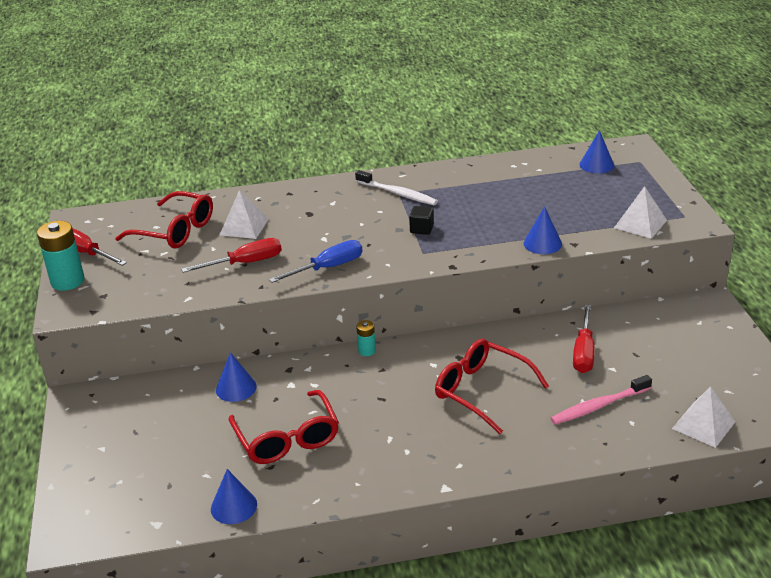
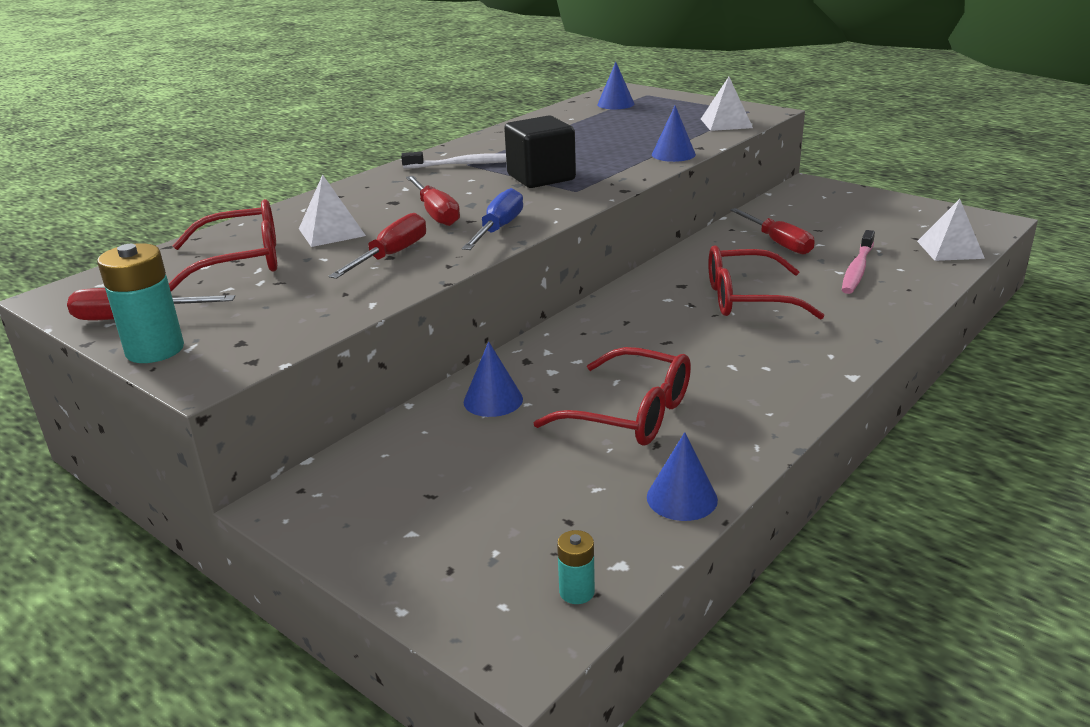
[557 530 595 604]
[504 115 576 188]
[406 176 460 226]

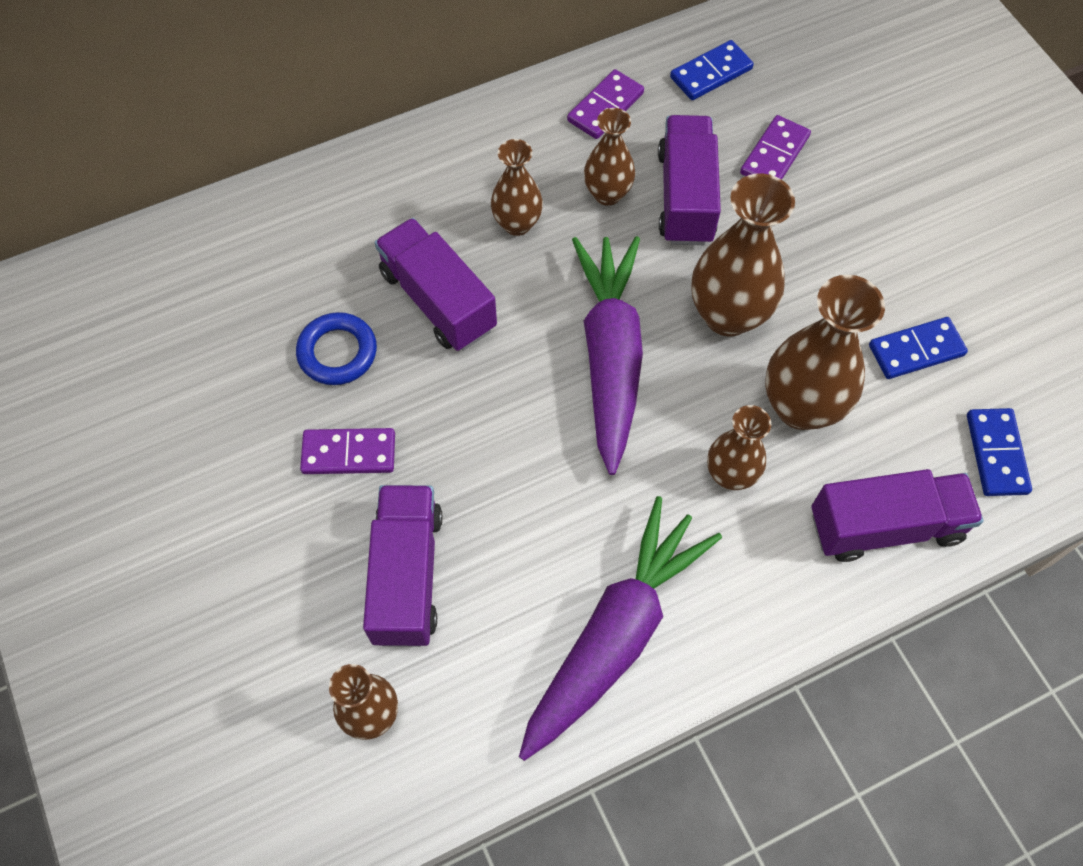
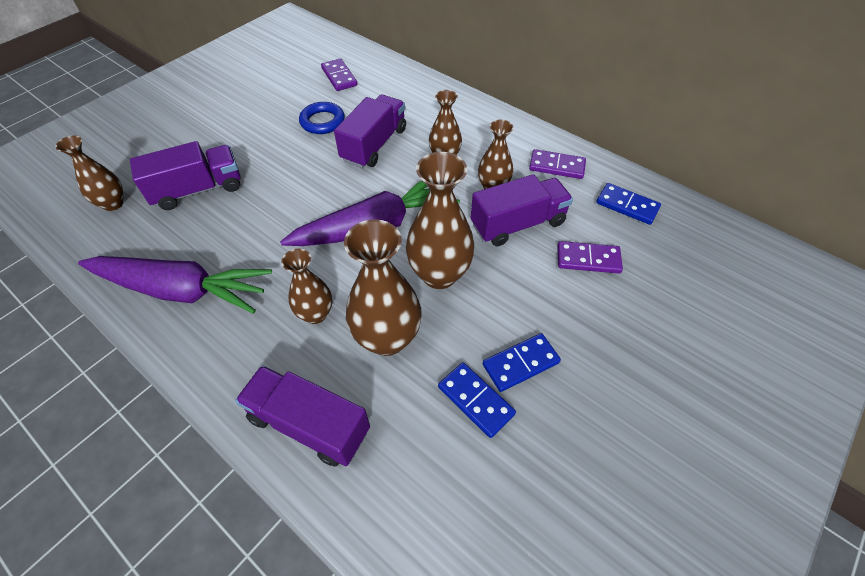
[321 58 357 91]
[235 365 370 467]
[483 333 561 392]

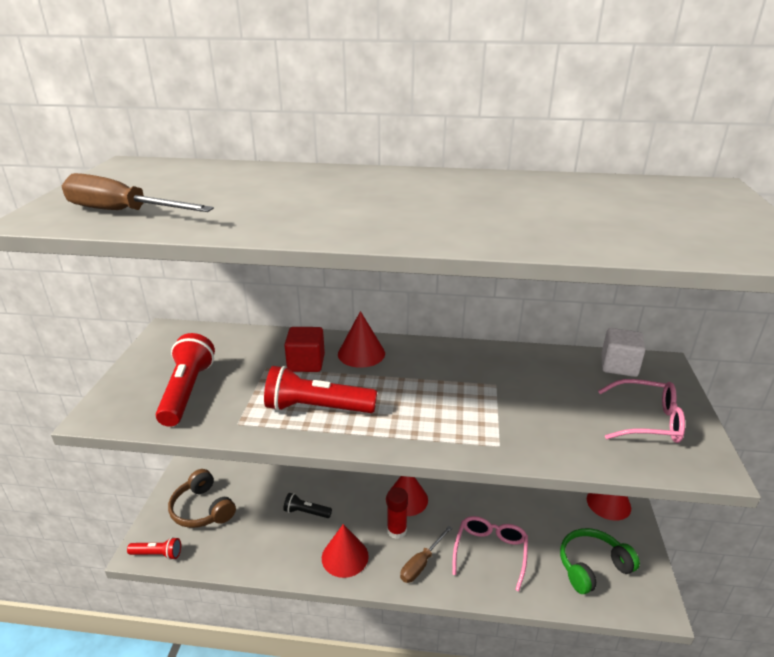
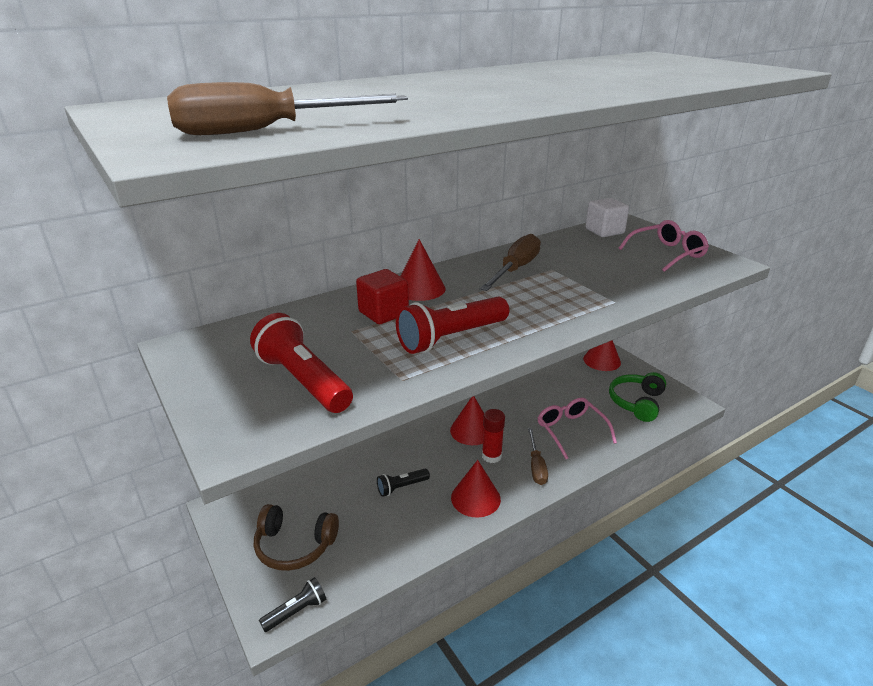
[259 577 327 632]
[480 234 541 291]

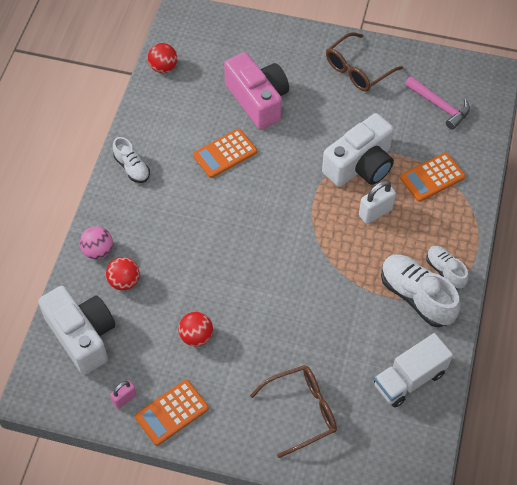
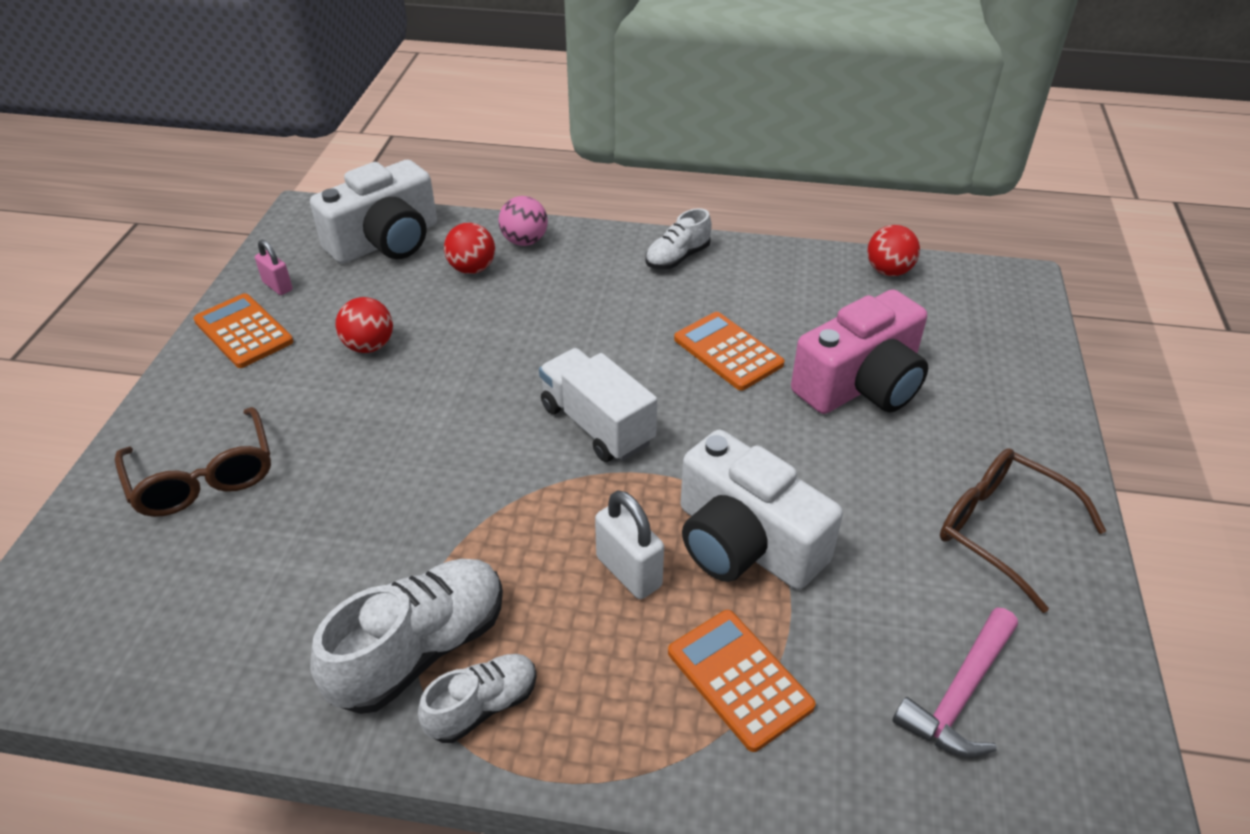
[539 348 657 462]

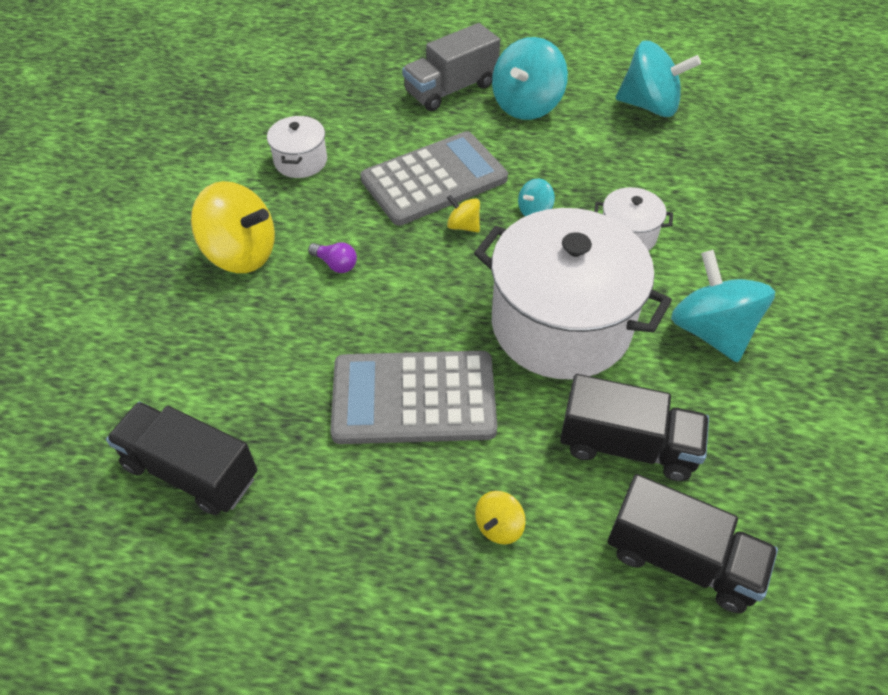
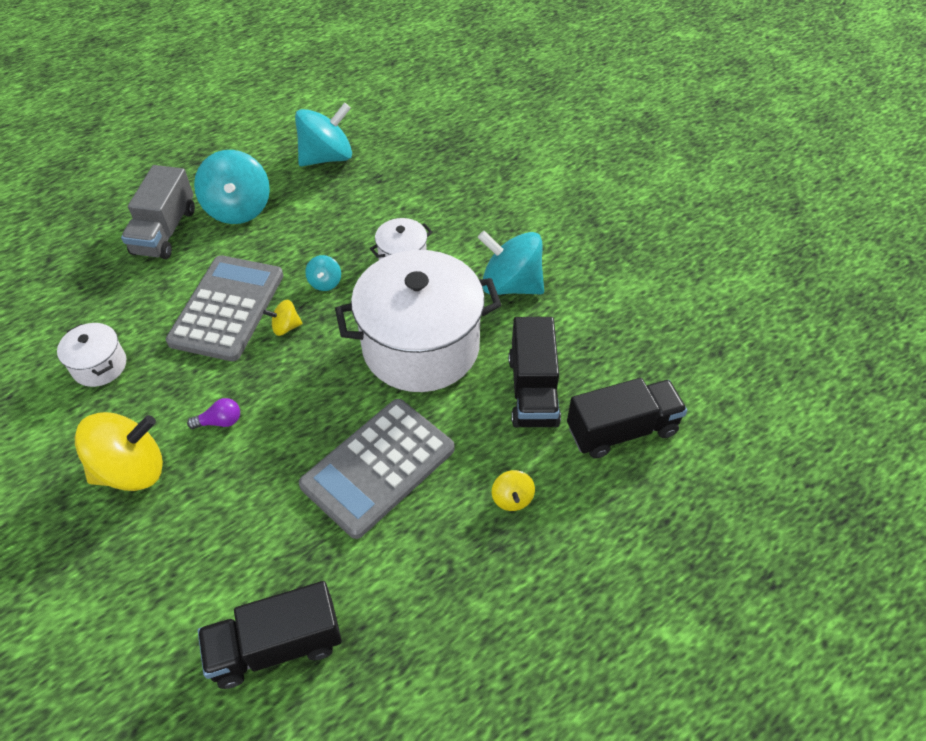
[508 317 561 427]

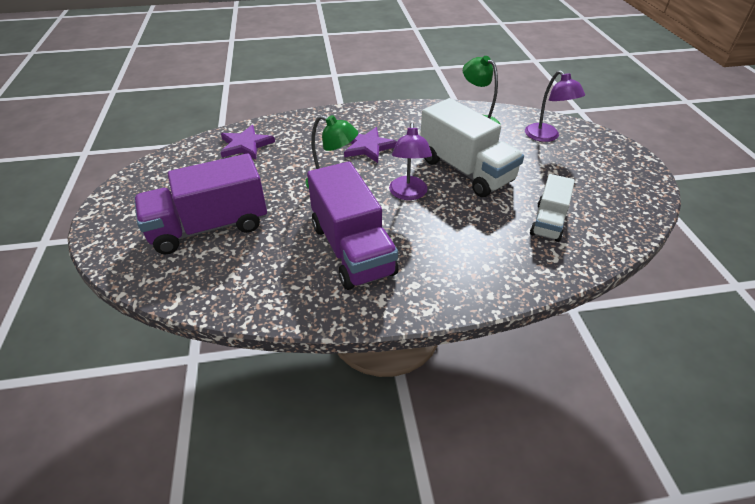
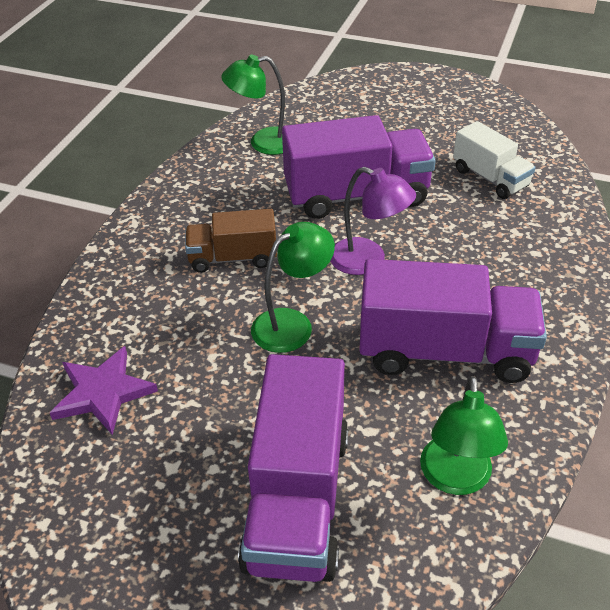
[185 209 277 273]
[282 115 436 219]
[525 70 585 142] (first image)
[420 376 508 495]

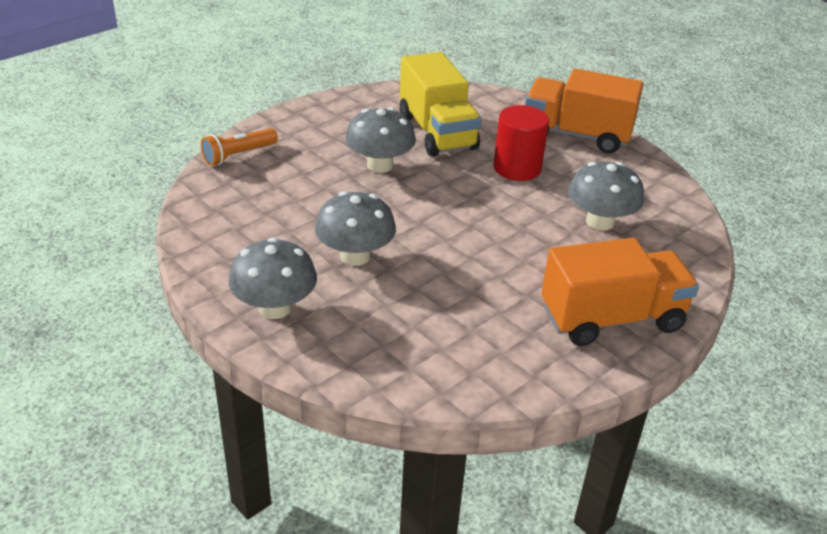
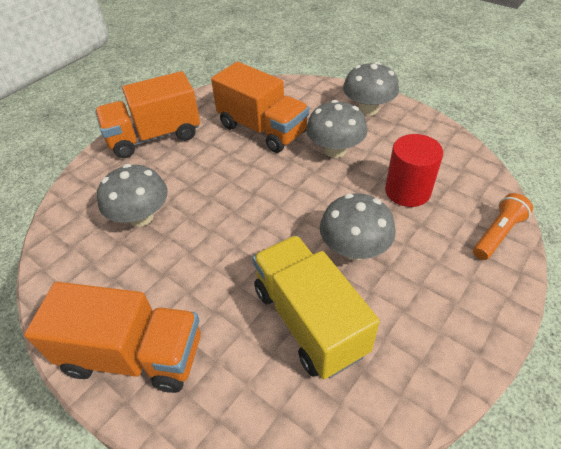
[385 134 443 207]
[211 62 309 153]

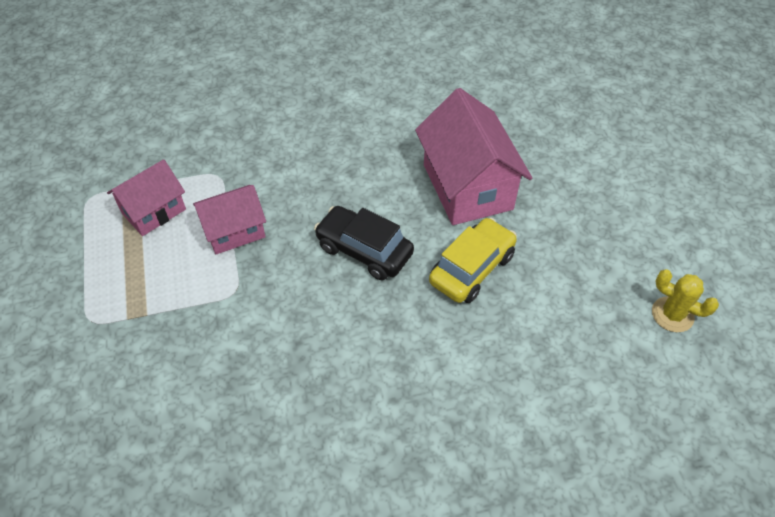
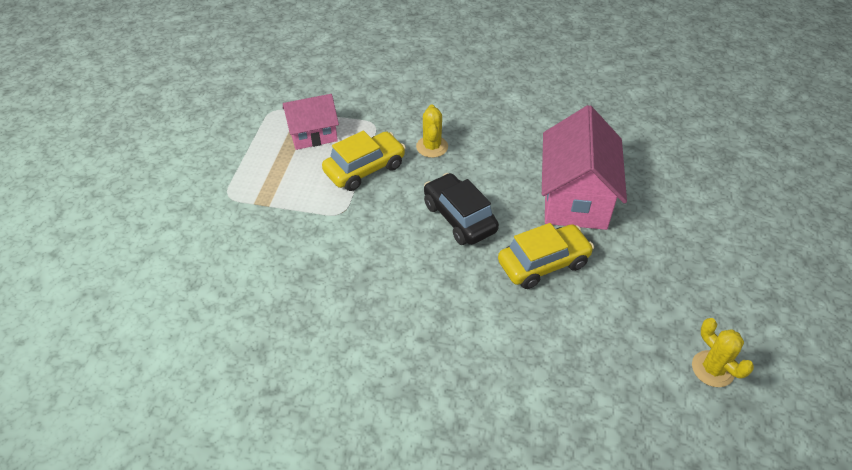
[322 131 406 191]
[416 105 448 158]

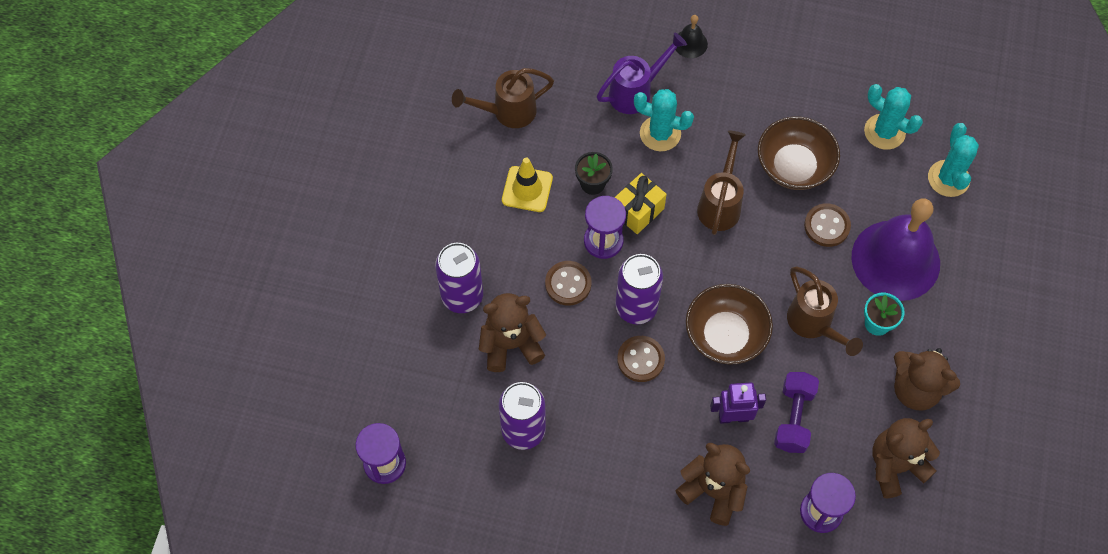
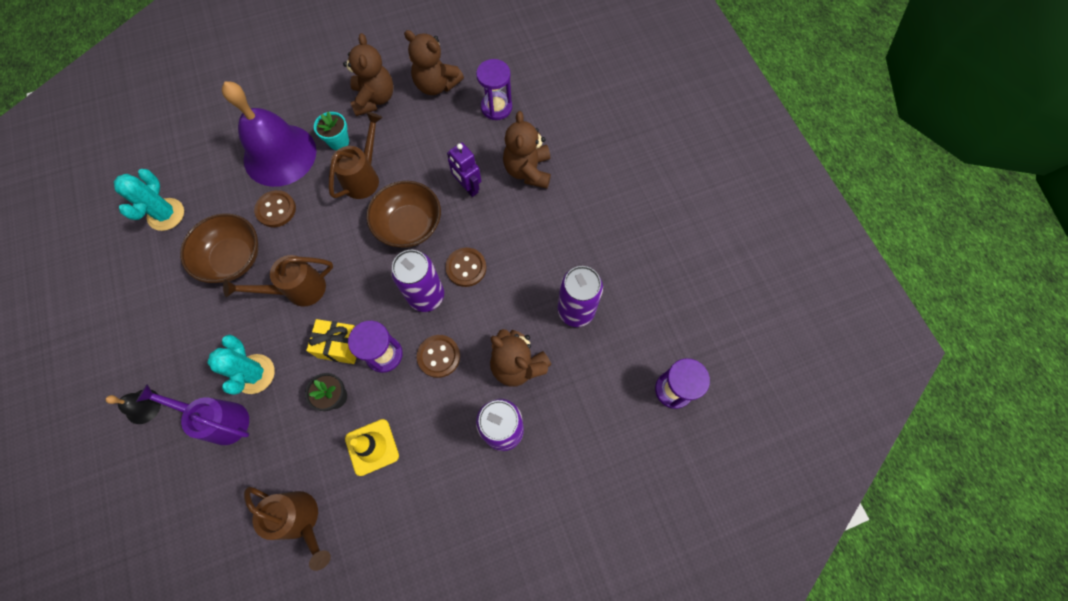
[774 372 819 453] (first image)
[928 123 979 197] (first image)

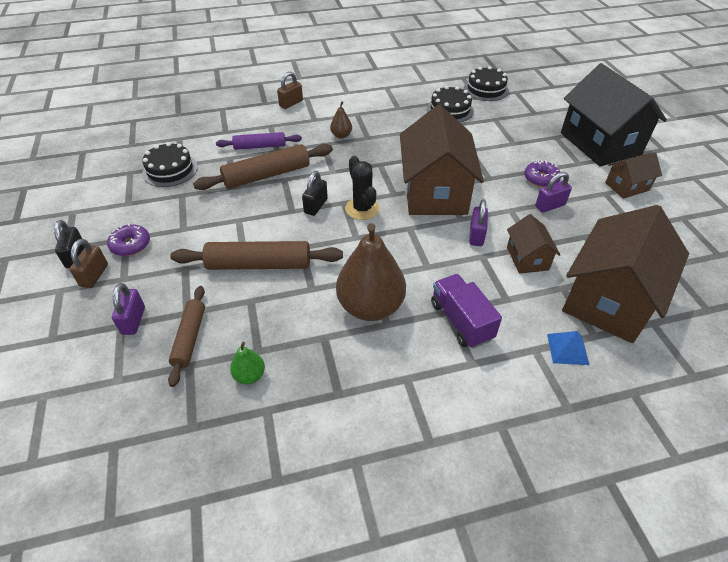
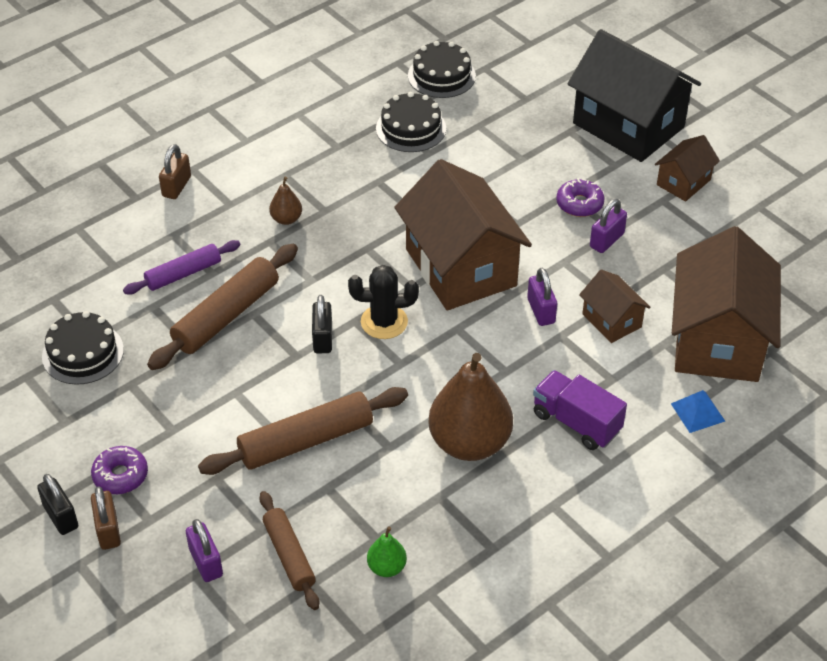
[348 265 419 339]

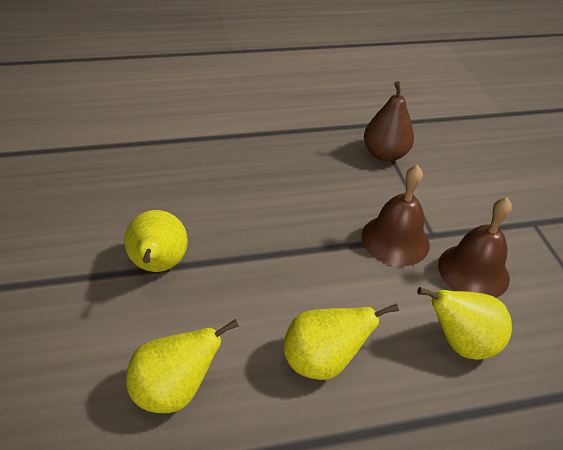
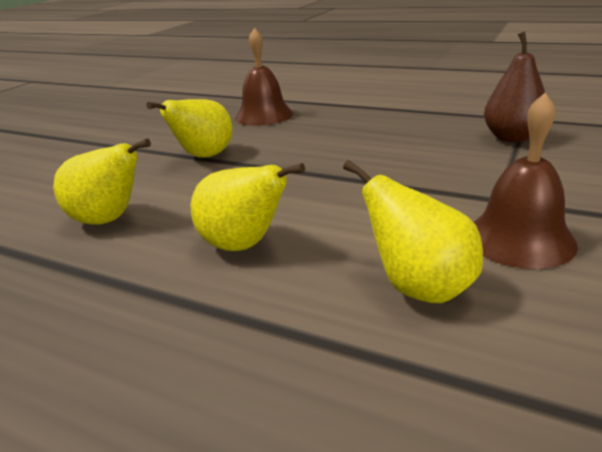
[235 28 293 126]

